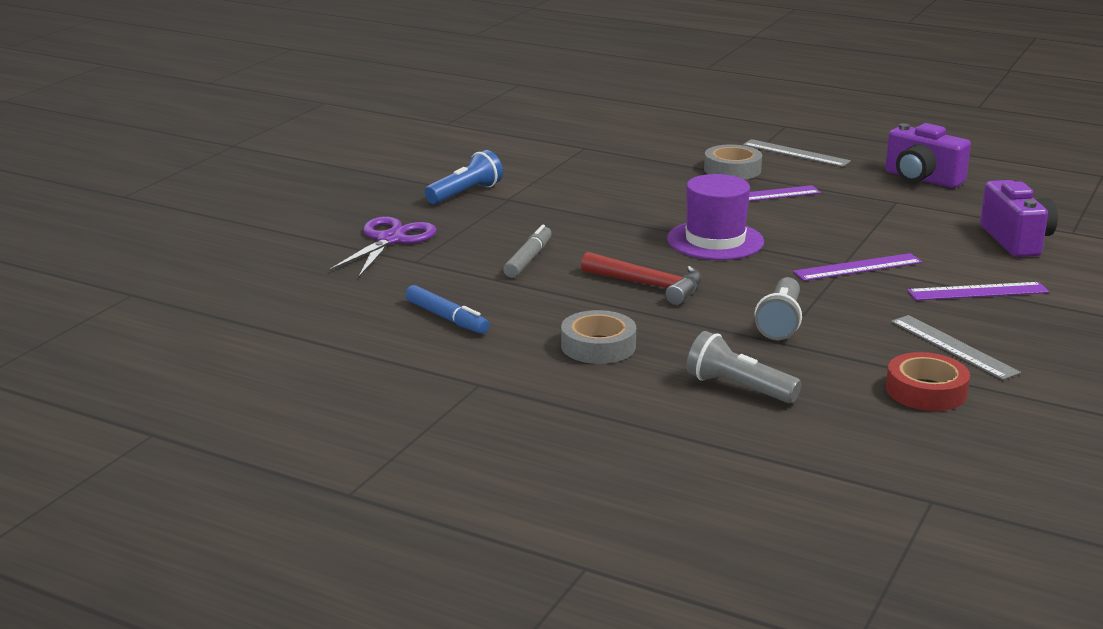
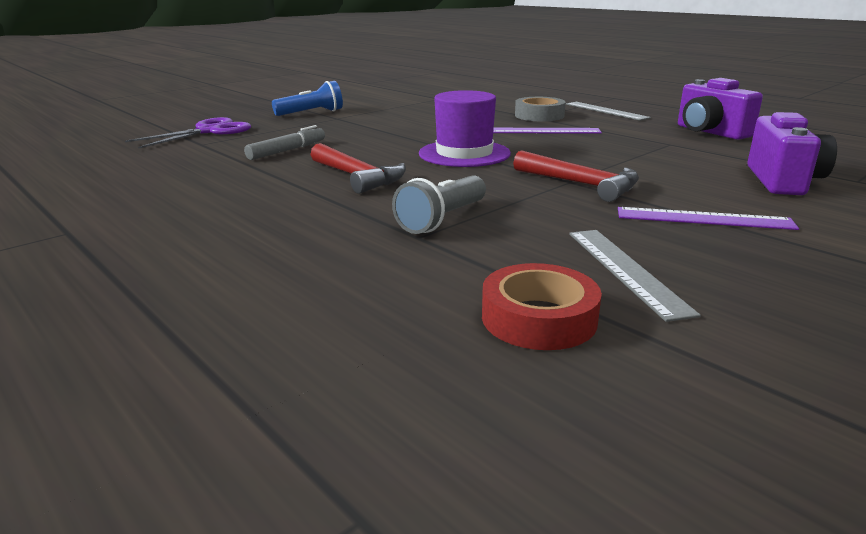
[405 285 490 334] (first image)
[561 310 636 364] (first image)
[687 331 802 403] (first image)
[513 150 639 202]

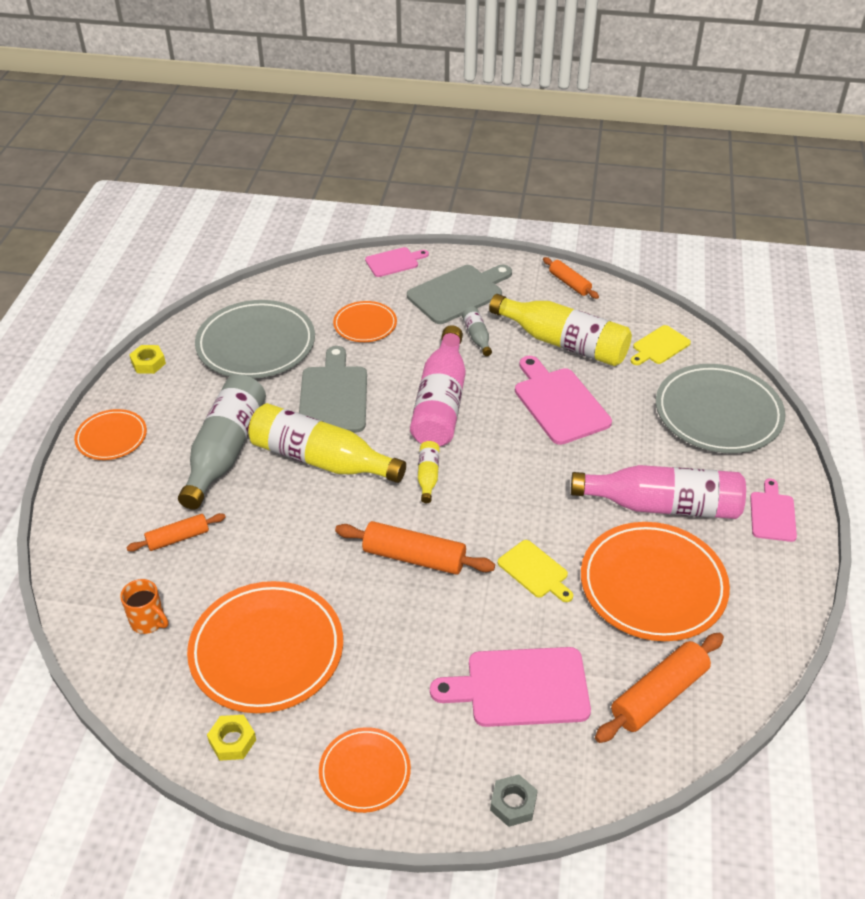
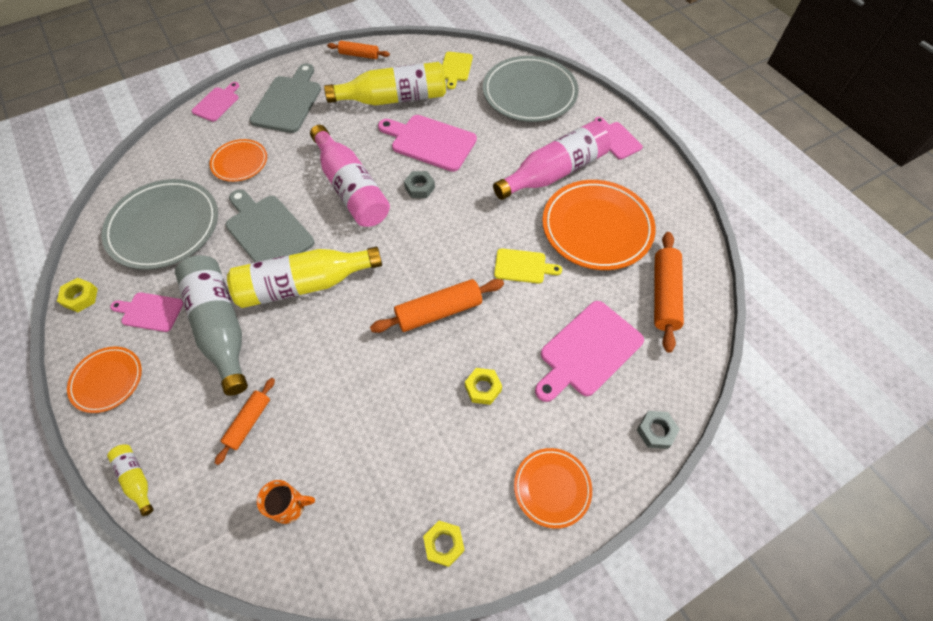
[187 581 343 713] (first image)
[107 444 154 516]
[462 307 492 356] (first image)
[110 292 183 332]
[404 171 435 198]
[465 368 502 405]

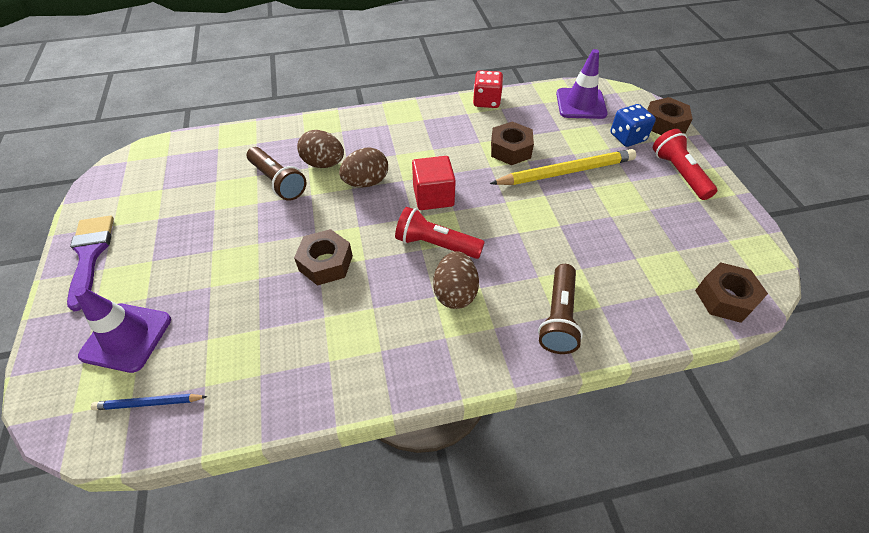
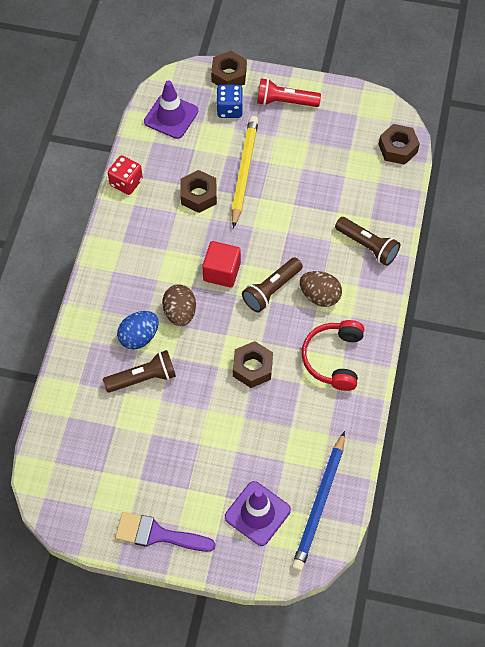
[292 431 345 571]
[117 311 159 350]
[242 257 303 313]
[302 320 364 391]

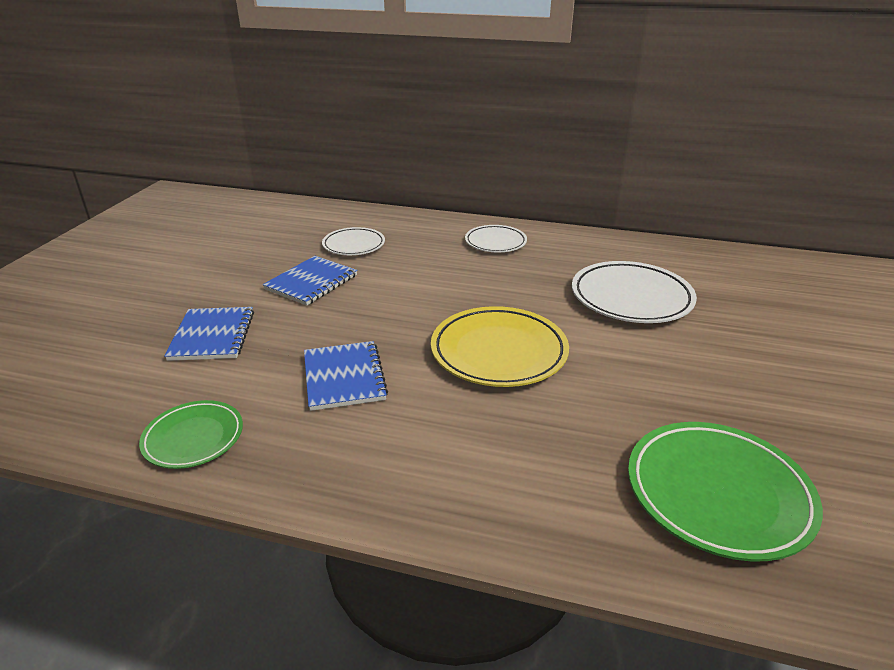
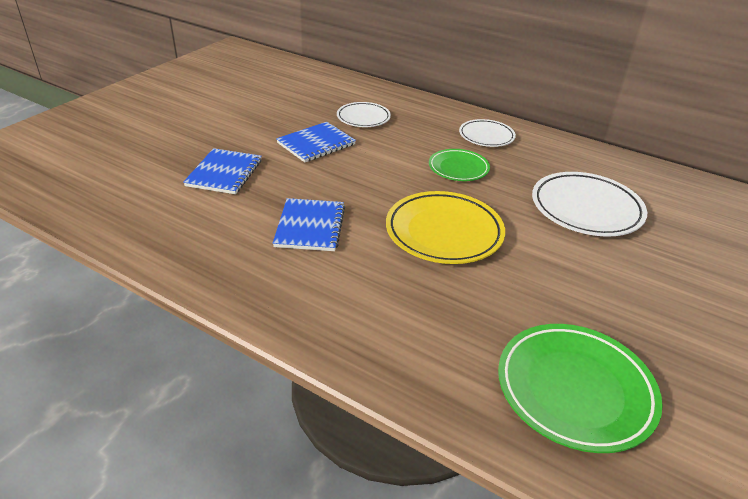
[429 149 490 181]

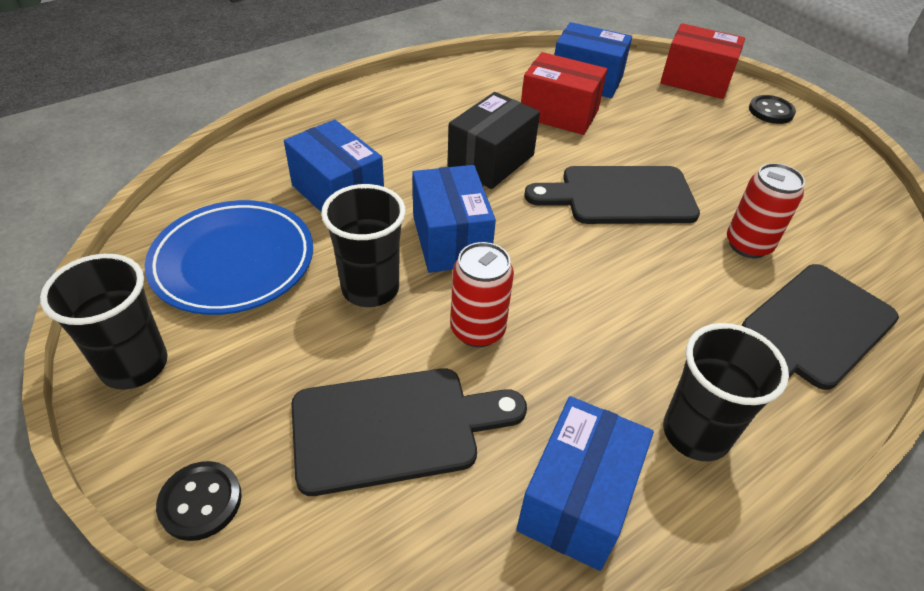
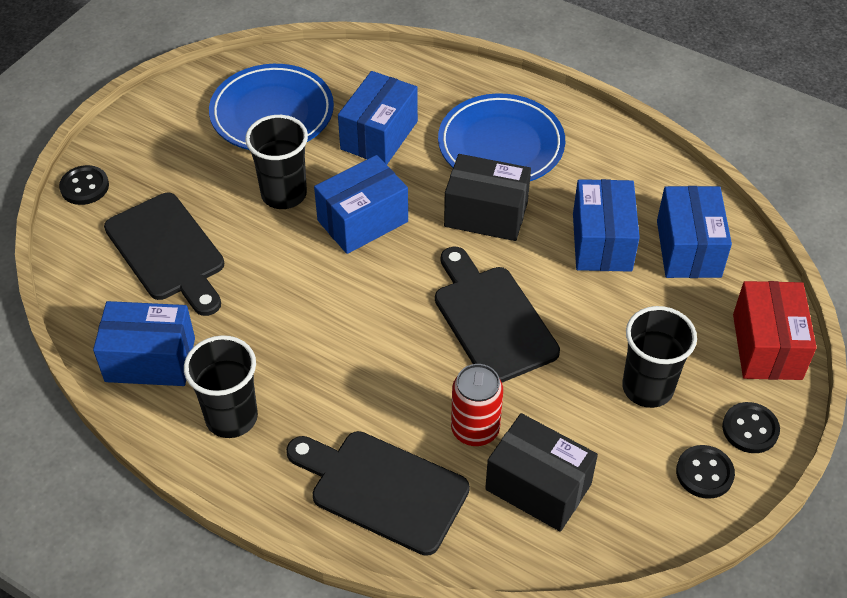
[622 306 697 408]
[451 242 514 347] (first image)
[573 179 640 272]
[438 93 565 181]
[485 413 598 532]
[676 445 735 499]

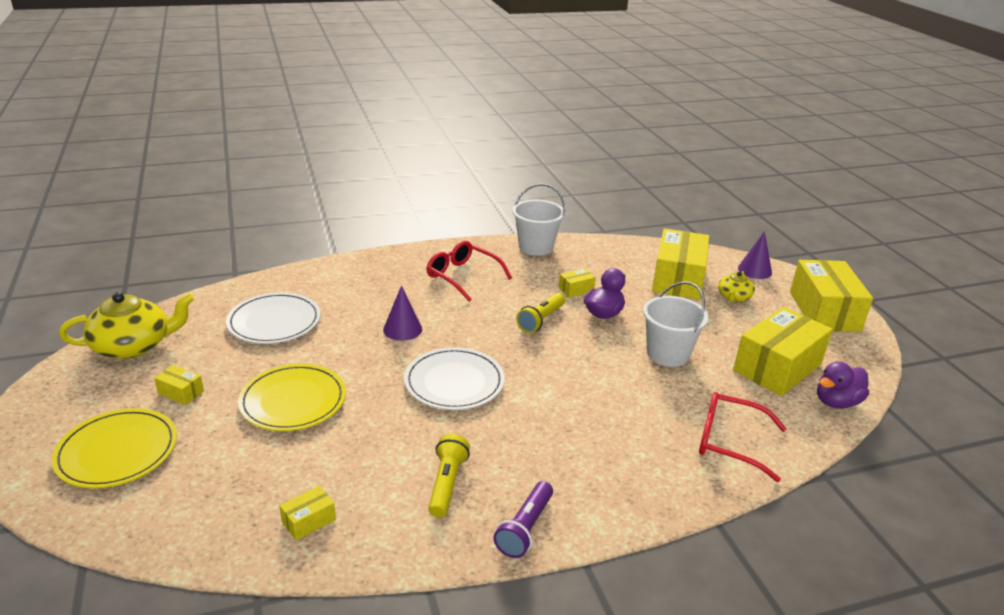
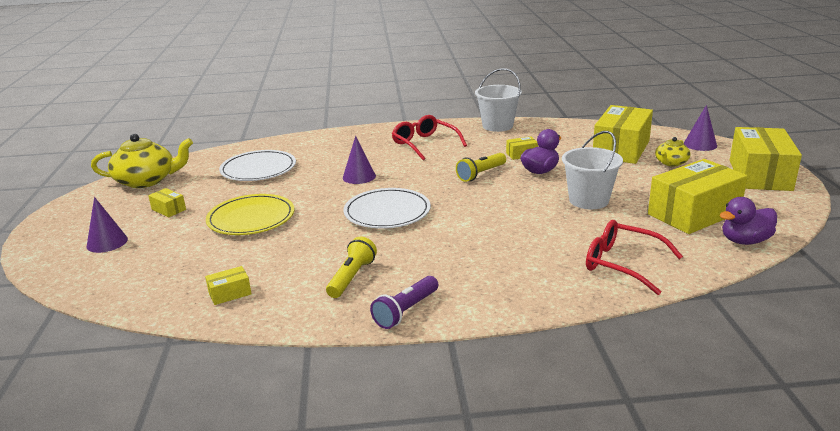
[87 197 128 253]

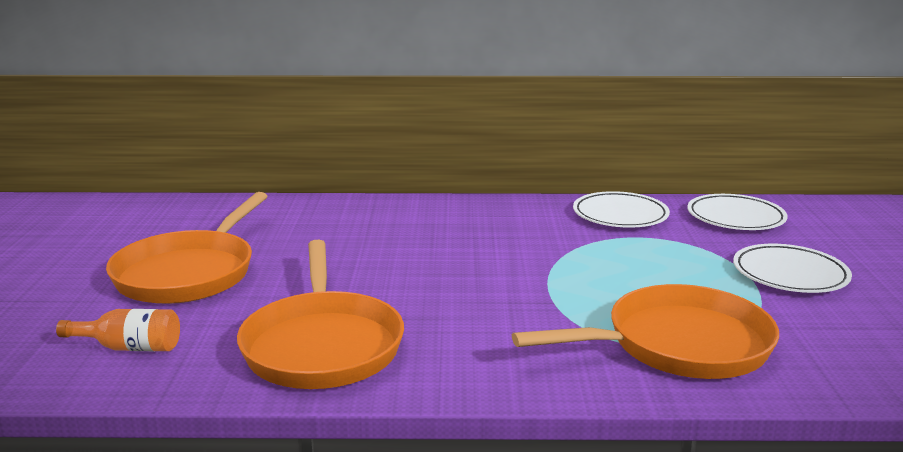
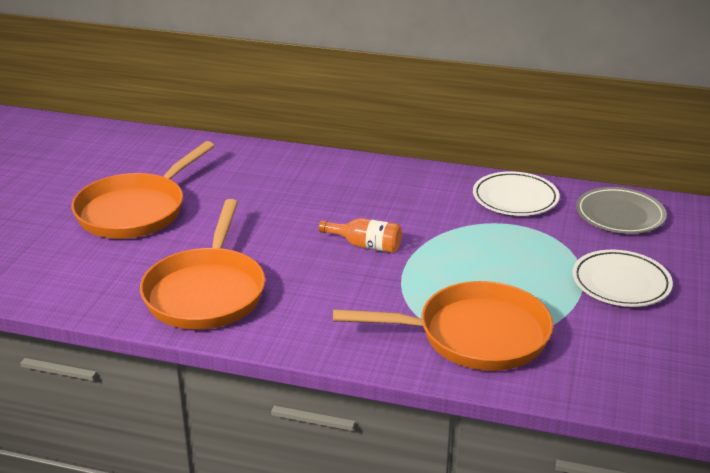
[319 218 402 253]
[576 187 667 234]

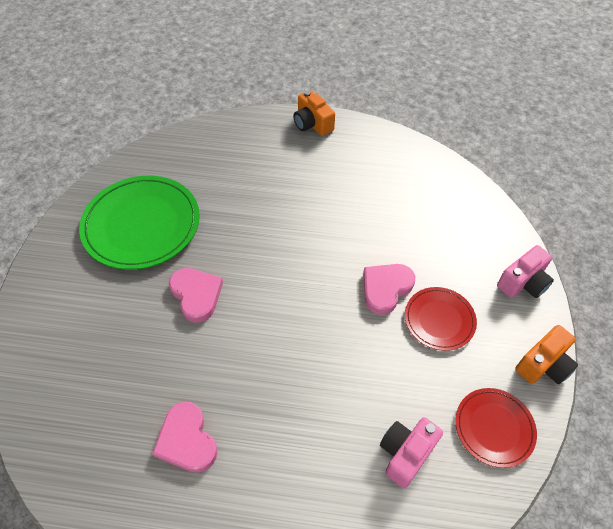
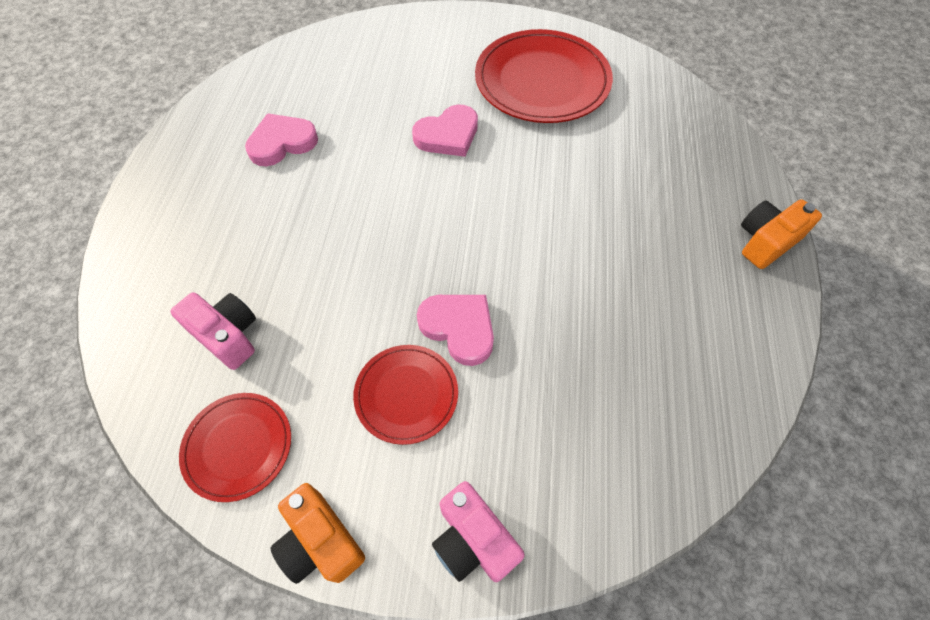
[475 29 613 123]

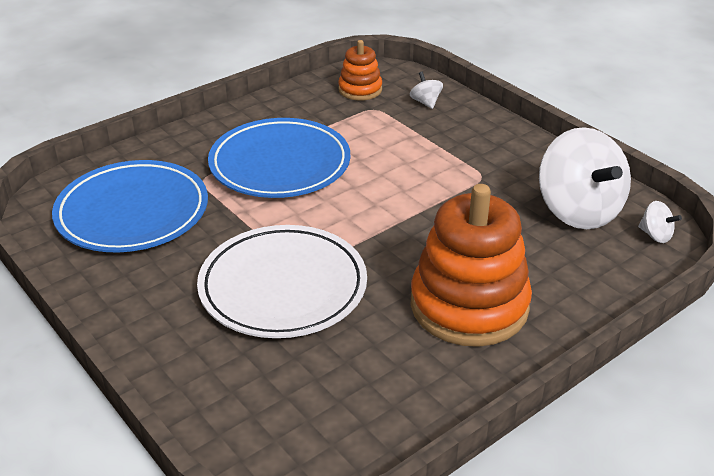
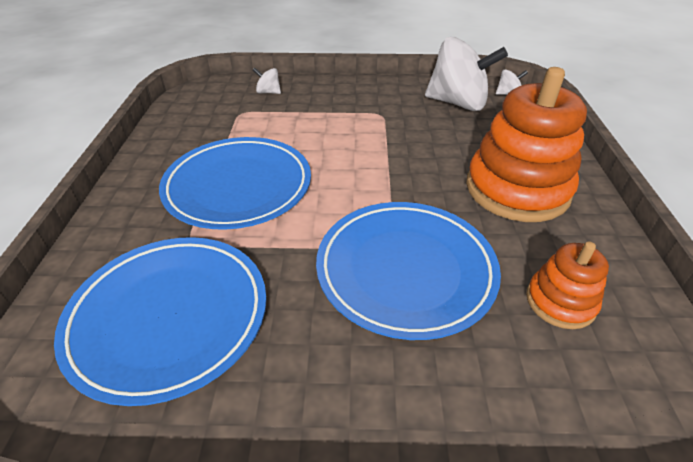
[316 202 501 340]
[526 242 609 329]

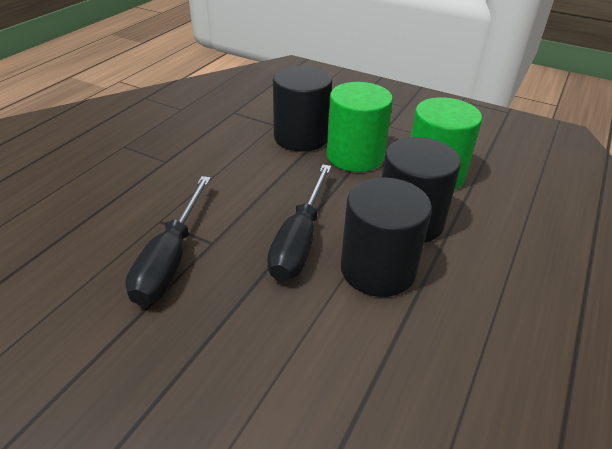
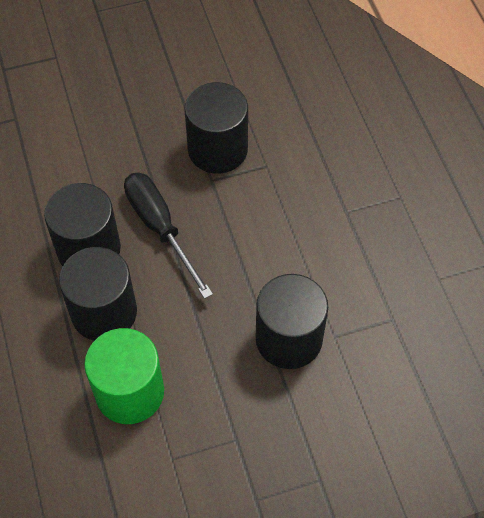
[184 82 248 174]
[326 82 393 172] (first image)

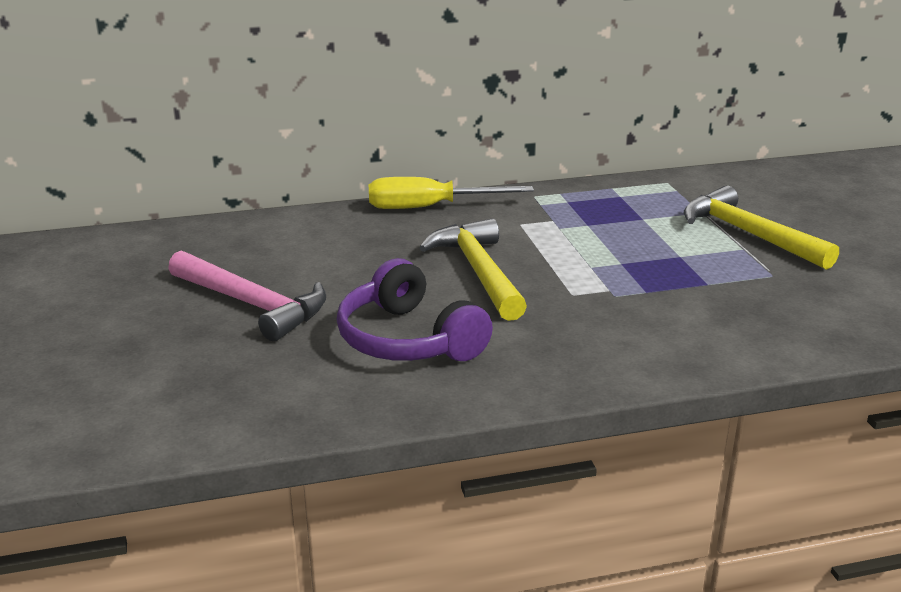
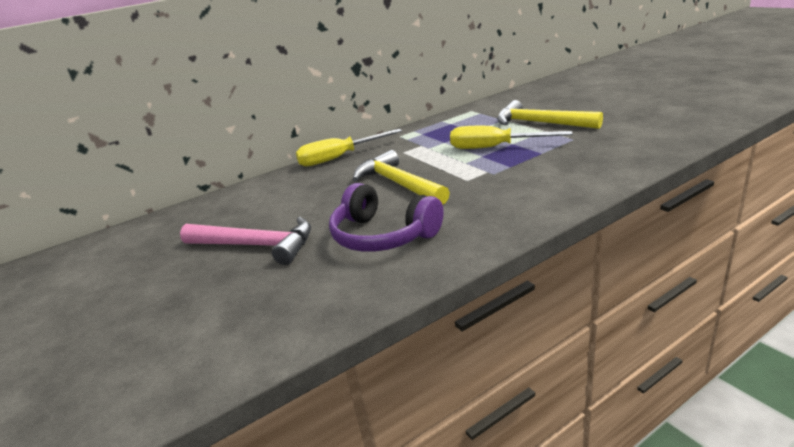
[450 126 573 149]

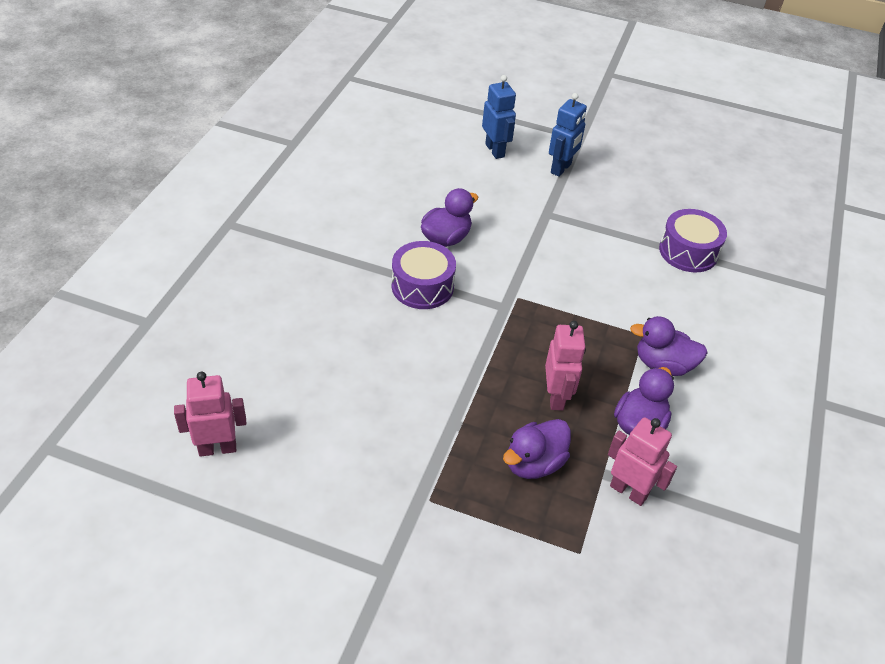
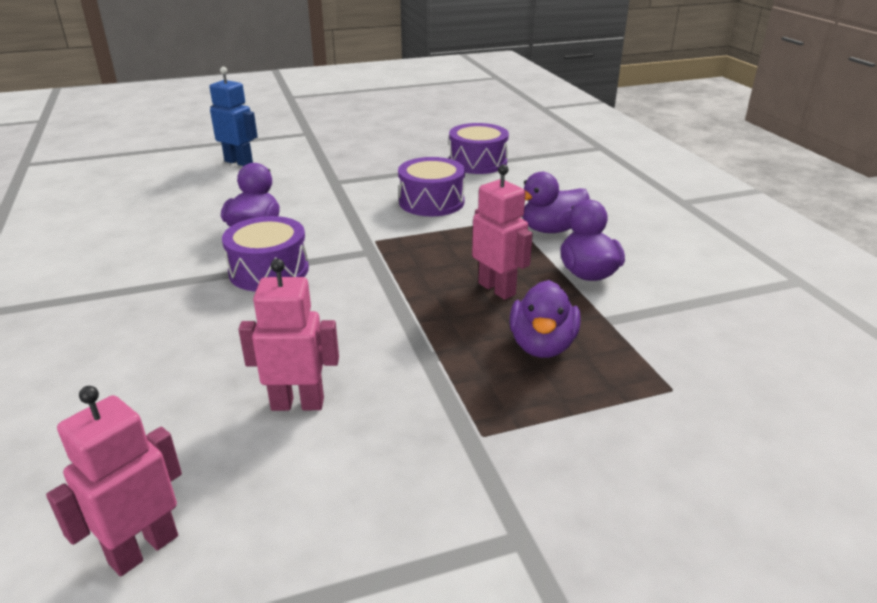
[549 93 587 177] (first image)
[238 259 339 411]
[398 157 465 216]

